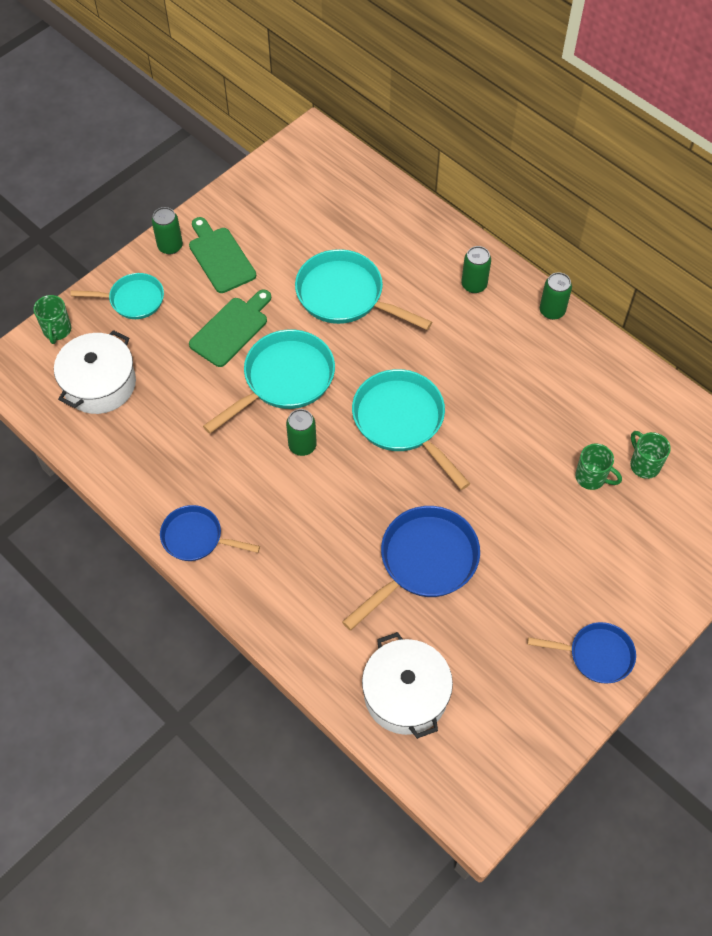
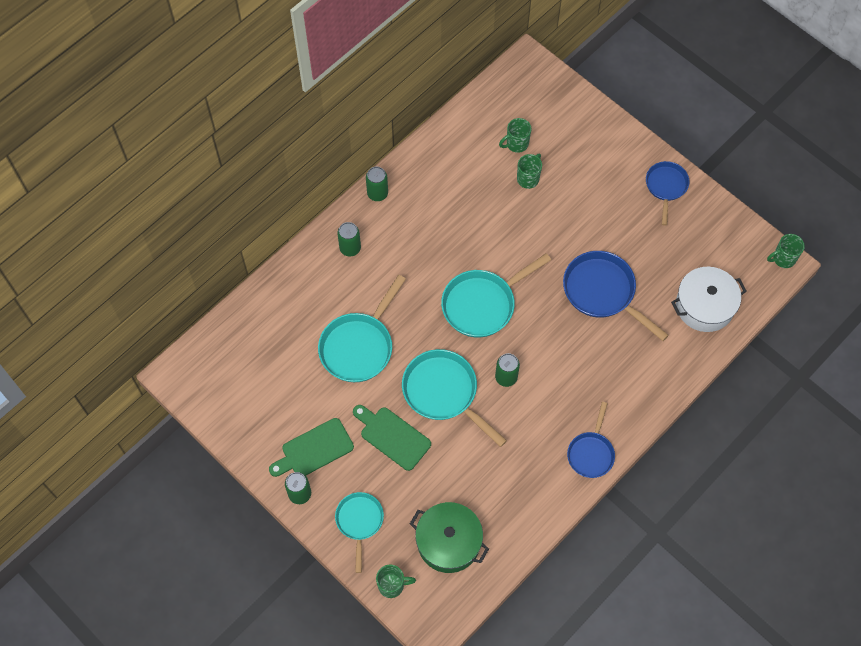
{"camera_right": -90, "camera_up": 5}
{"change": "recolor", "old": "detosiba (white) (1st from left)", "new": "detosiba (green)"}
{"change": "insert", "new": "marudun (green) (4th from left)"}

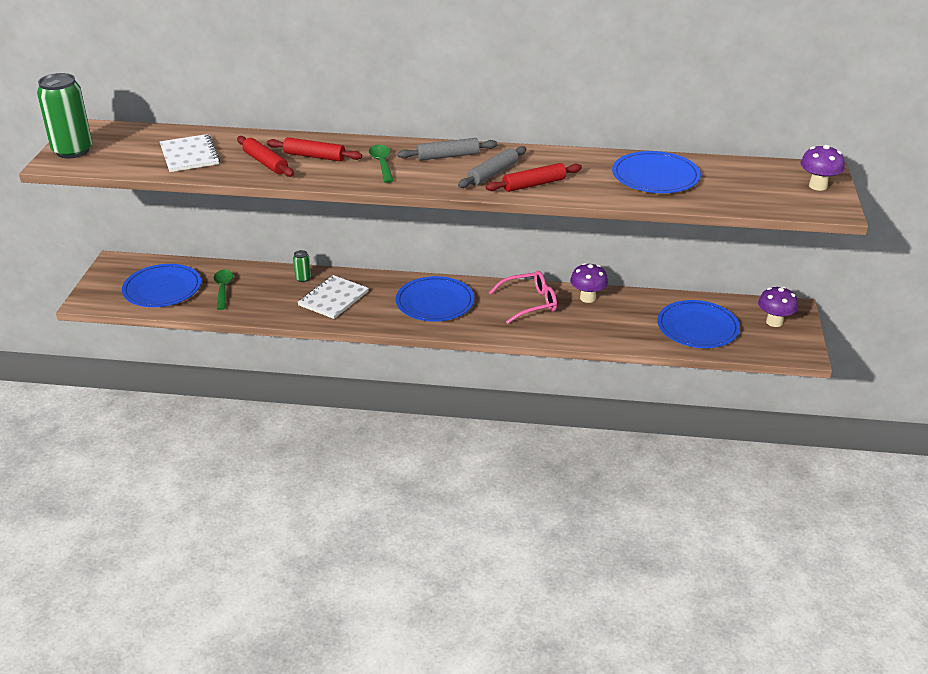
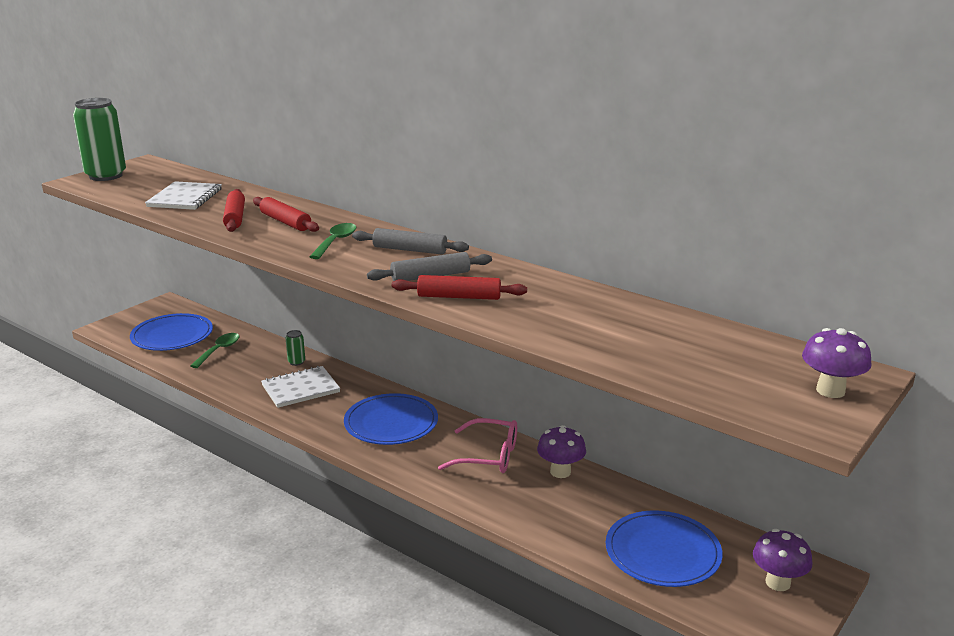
{"camera_right": 30, "camera_up": -10}
{"change": "delete", "old": "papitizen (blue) (3rd from left)"}

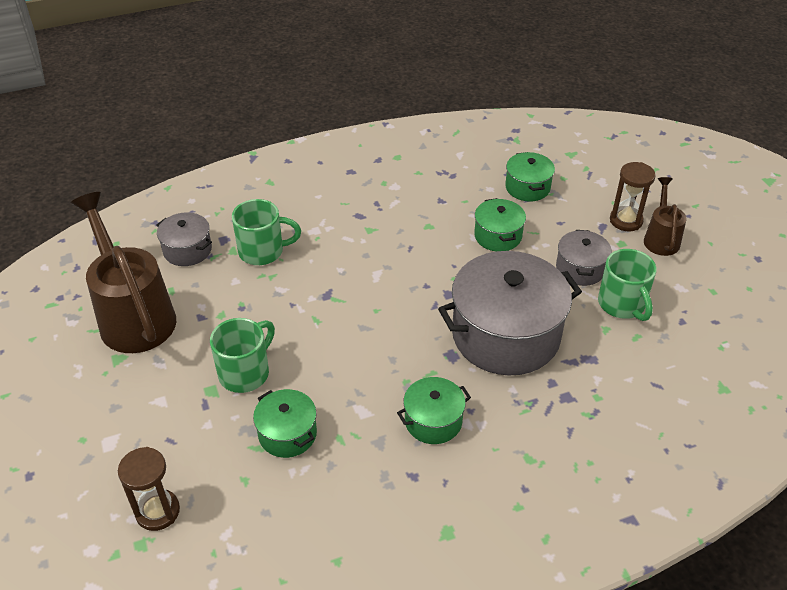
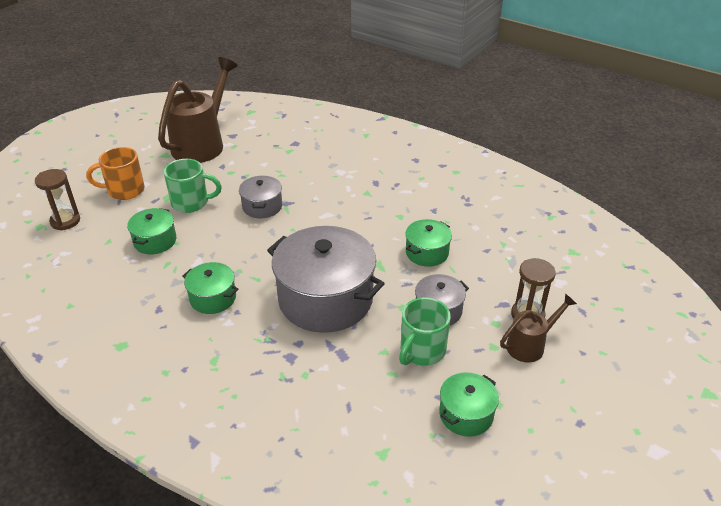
{"camera_right": 55, "camera_up": -5}
{"change": "move", "old": "detosiba (grey) (1st from left)"}
{"change": "delete", "old": "marudun (green) (2nd from left)"}
{"change": "move", "old": "detosiba (green) (4th from left)"}
{"change": "insert", "new": "marudun (orange)"}

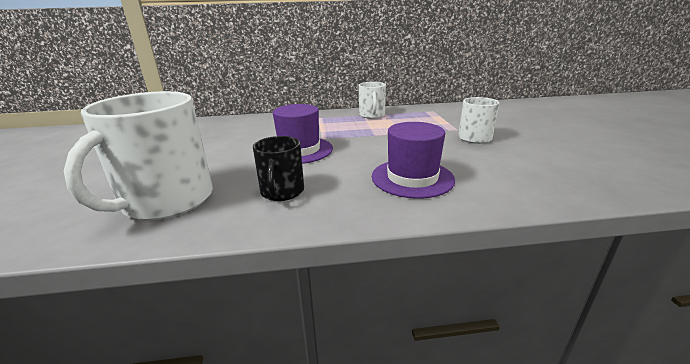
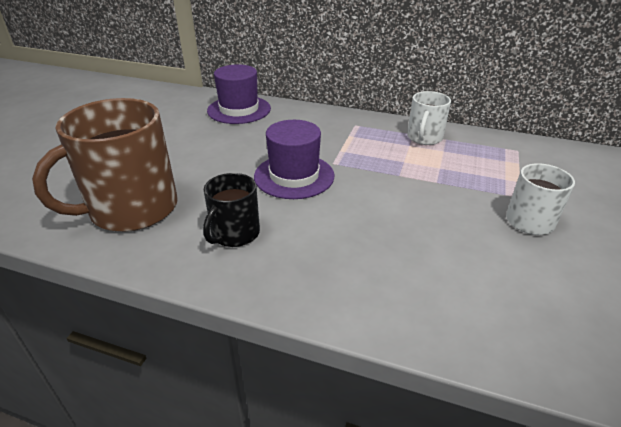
{"camera_right": 25, "camera_up": 10}
{"change": "recolor", "old": "marudun (white) (1st from left)", "new": "marudun (brown)"}
{"change": "move", "old": "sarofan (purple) (2nd from left in the first image)", "new": "sarofan (purple) (1st from left)"}

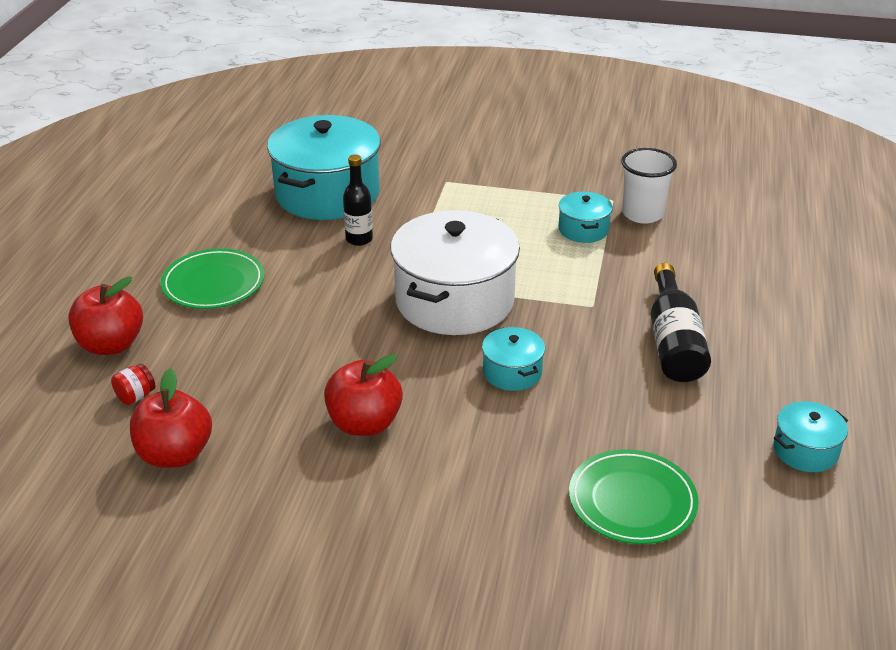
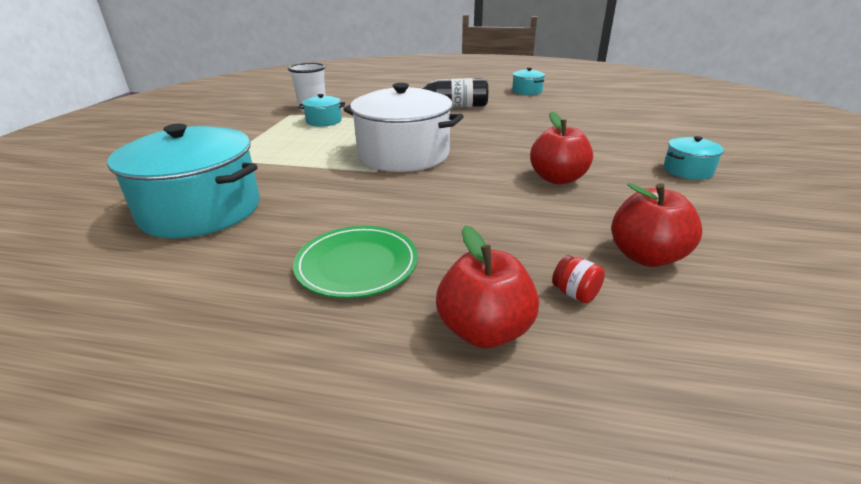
{"camera_right": -90, "camera_up": -5}
{"change": "delete", "old": "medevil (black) (1st from left)"}
{"change": "move", "old": "detosiba (turquoise) (2nd from left in the first image)", "new": "detosiba (turquoise) (4th from left)"}
{"change": "delete", "old": "papitizen (green) (2nd from left)"}

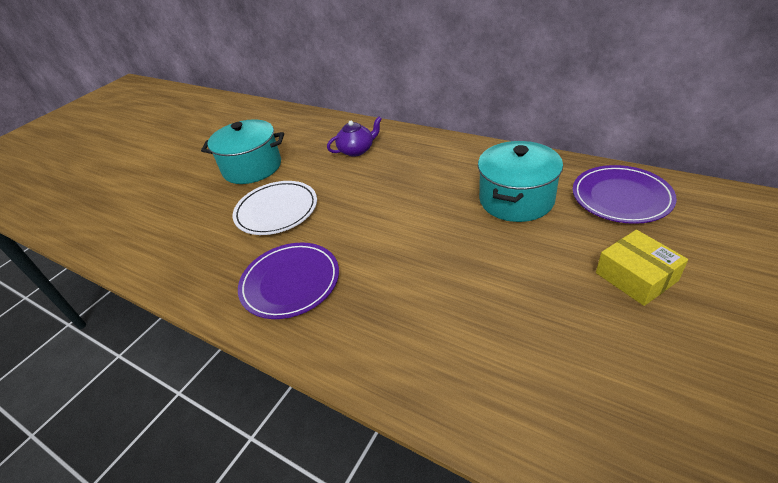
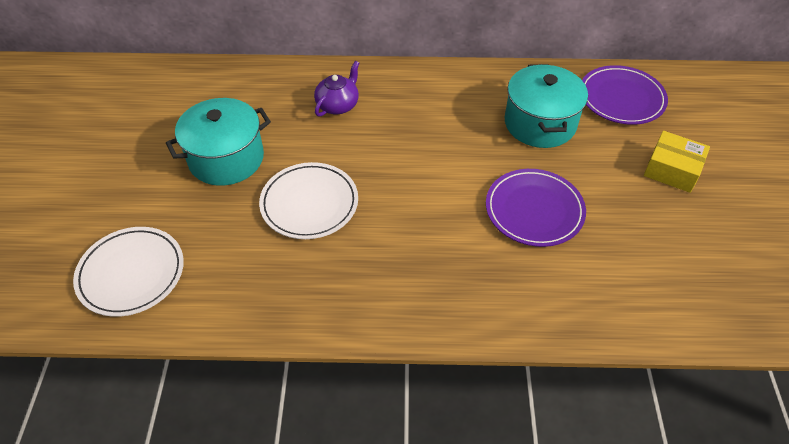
{"camera_right": -35, "camera_up": 10}
{"change": "move", "old": "papitizen (purple) (1st from left)"}
{"change": "insert", "new": "papitizen (white) (1st from left)"}

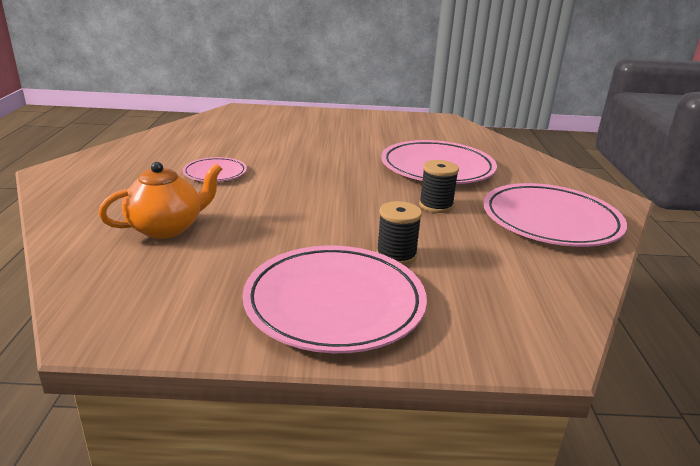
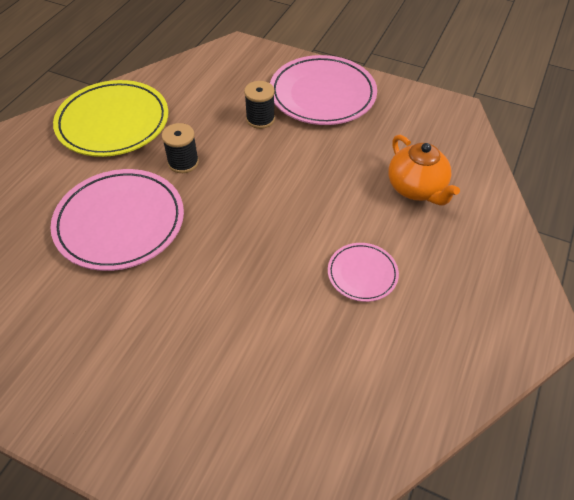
{"camera_right": -155, "camera_up": 25}
{"change": "rotate", "old": "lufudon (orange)", "degrees": -105}
{"change": "recolor", "old": "papitizen (pink) (4th from left)", "new": "papitizen (yellow)"}

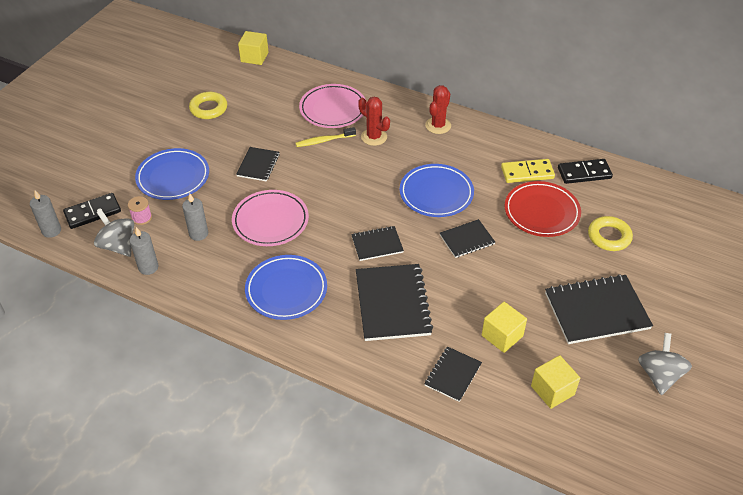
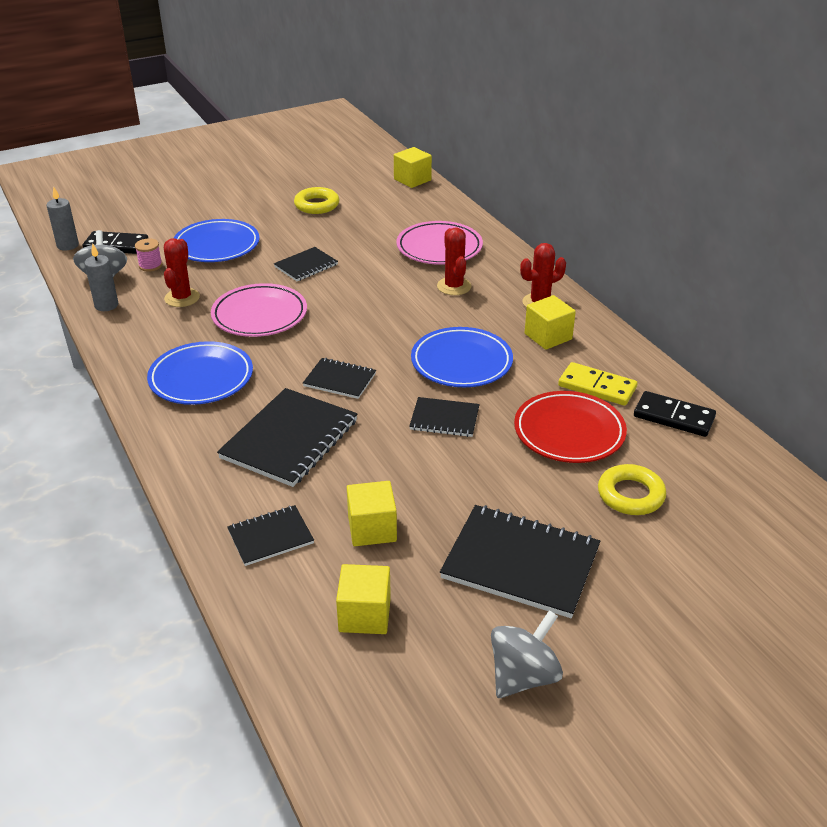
{"camera_right": 35, "camera_up": -10}
{"change": "replace", "old": "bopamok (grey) (3rd from left)", "new": "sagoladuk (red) (1st from left)"}
{"change": "delete", "old": "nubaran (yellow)"}
{"change": "insert", "new": "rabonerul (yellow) (4th from left)"}

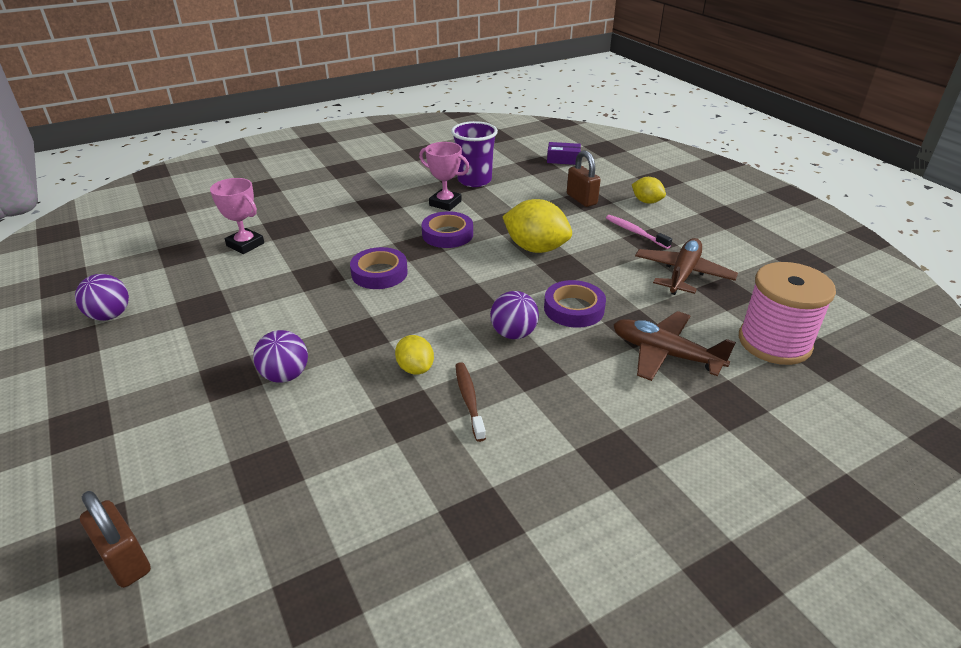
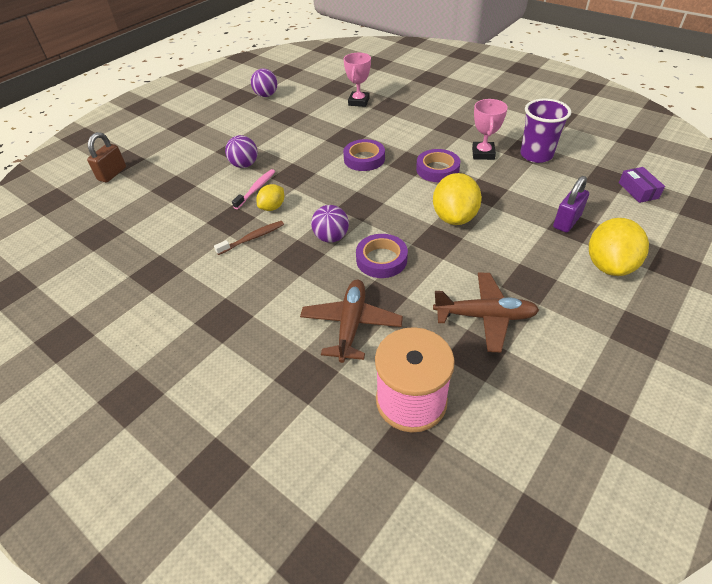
{"camera_right": 70, "camera_up": 10}
{"change": "recolor", "old": "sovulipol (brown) (2nd from left)", "new": "sovulipol (purple)"}
{"change": "move", "old": "nubaran (pink)"}
{"change": "resize", "old": "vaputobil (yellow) (3rd from left)", "factor": 1.78}

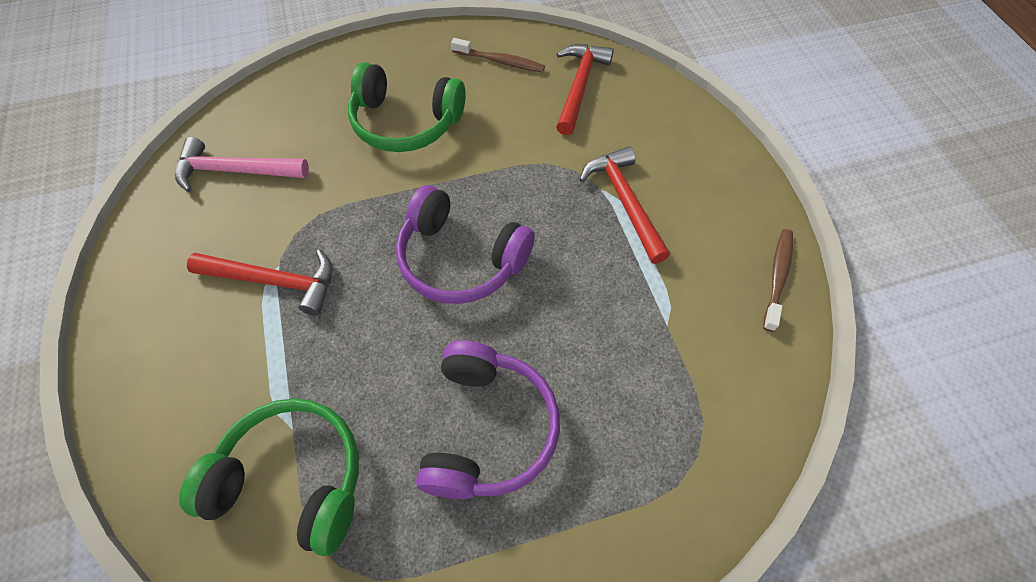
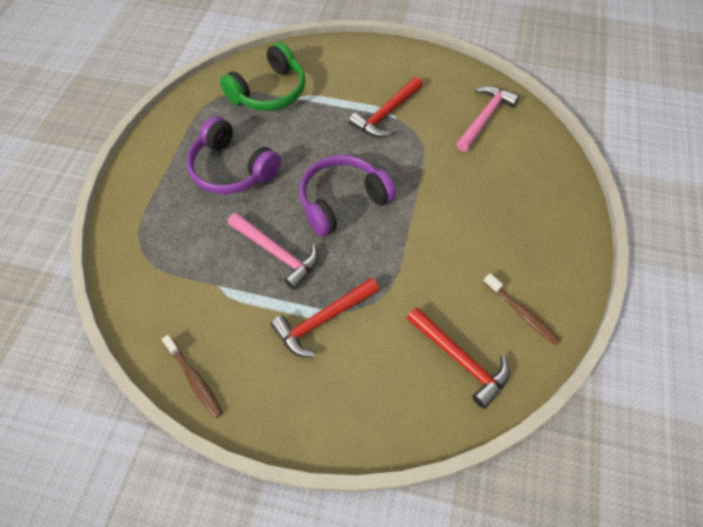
{"camera_right": 120, "camera_up": 0}
{"change": "delete", "old": "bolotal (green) (2nd from left)"}
{"change": "rotate", "old": "nubaran (brown) (1st from left in the first image)", "degrees": -90}
{"change": "rotate", "old": "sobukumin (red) (3rd from left in the first image)", "degrees": 135}
{"change": "insert", "new": "sobukumin (pink) (1st from left)"}

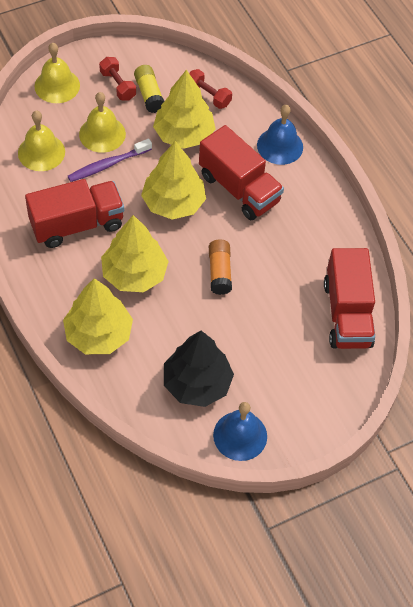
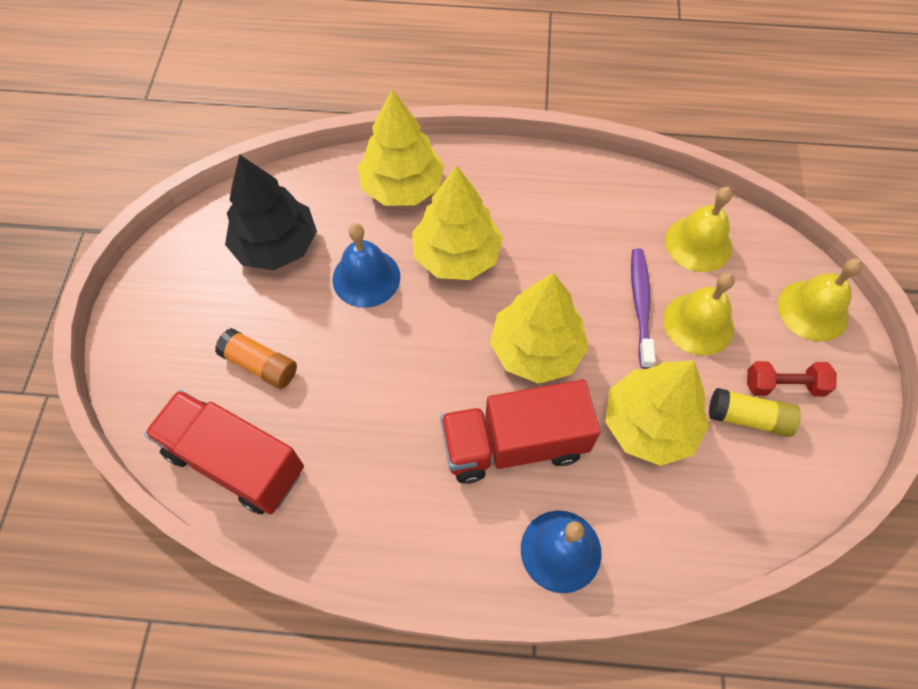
{"camera_right": 125, "camera_up": 5}
{"change": "delete", "old": "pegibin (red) (1st from left)"}
{"change": "delete", "old": "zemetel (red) (2nd from left)"}
{"change": "move", "old": "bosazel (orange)"}
{"change": "move", "old": "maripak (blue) (1st from left)"}

